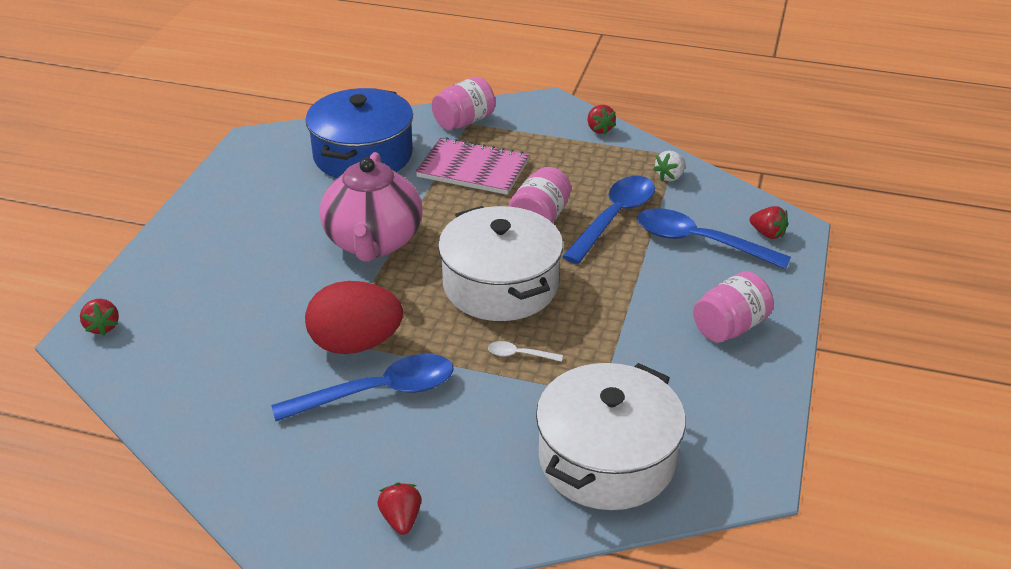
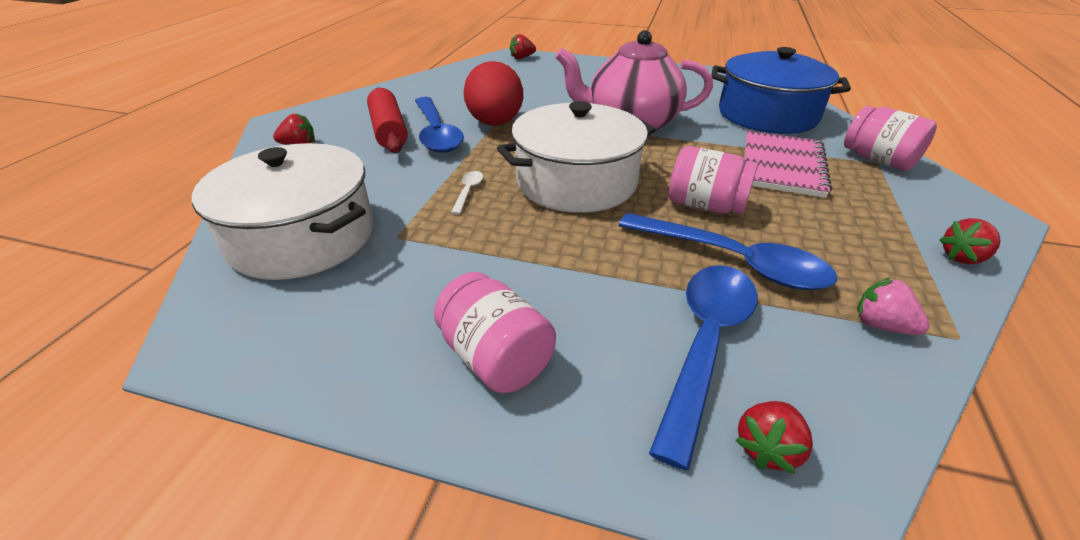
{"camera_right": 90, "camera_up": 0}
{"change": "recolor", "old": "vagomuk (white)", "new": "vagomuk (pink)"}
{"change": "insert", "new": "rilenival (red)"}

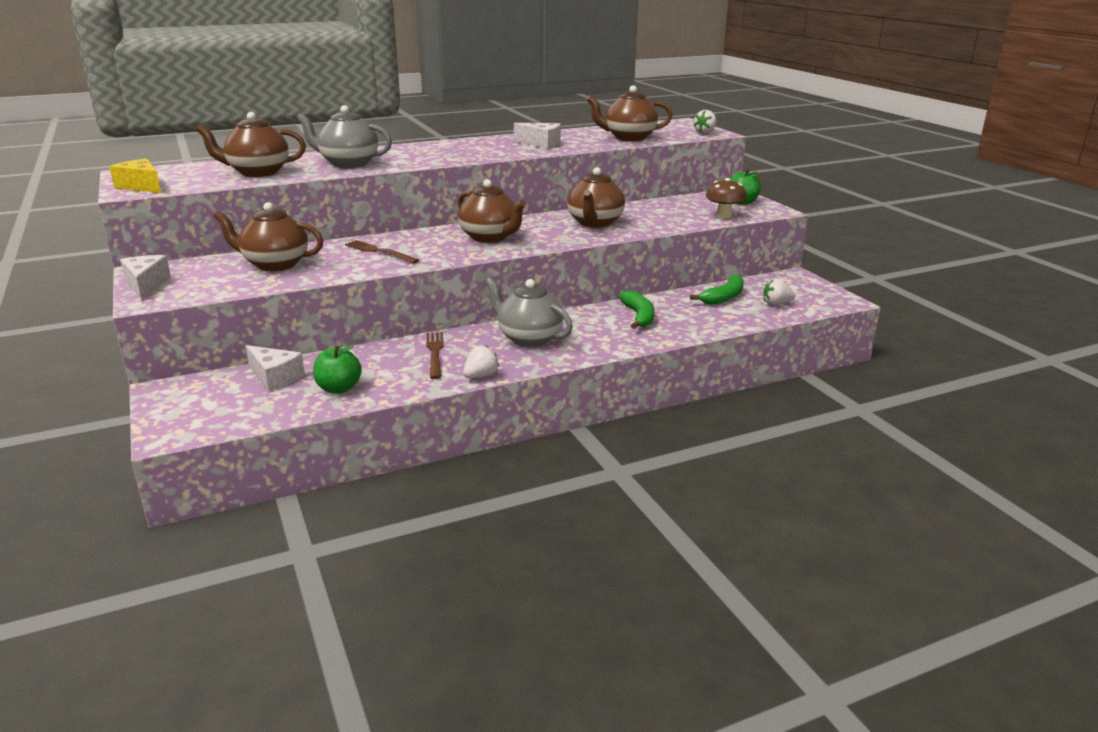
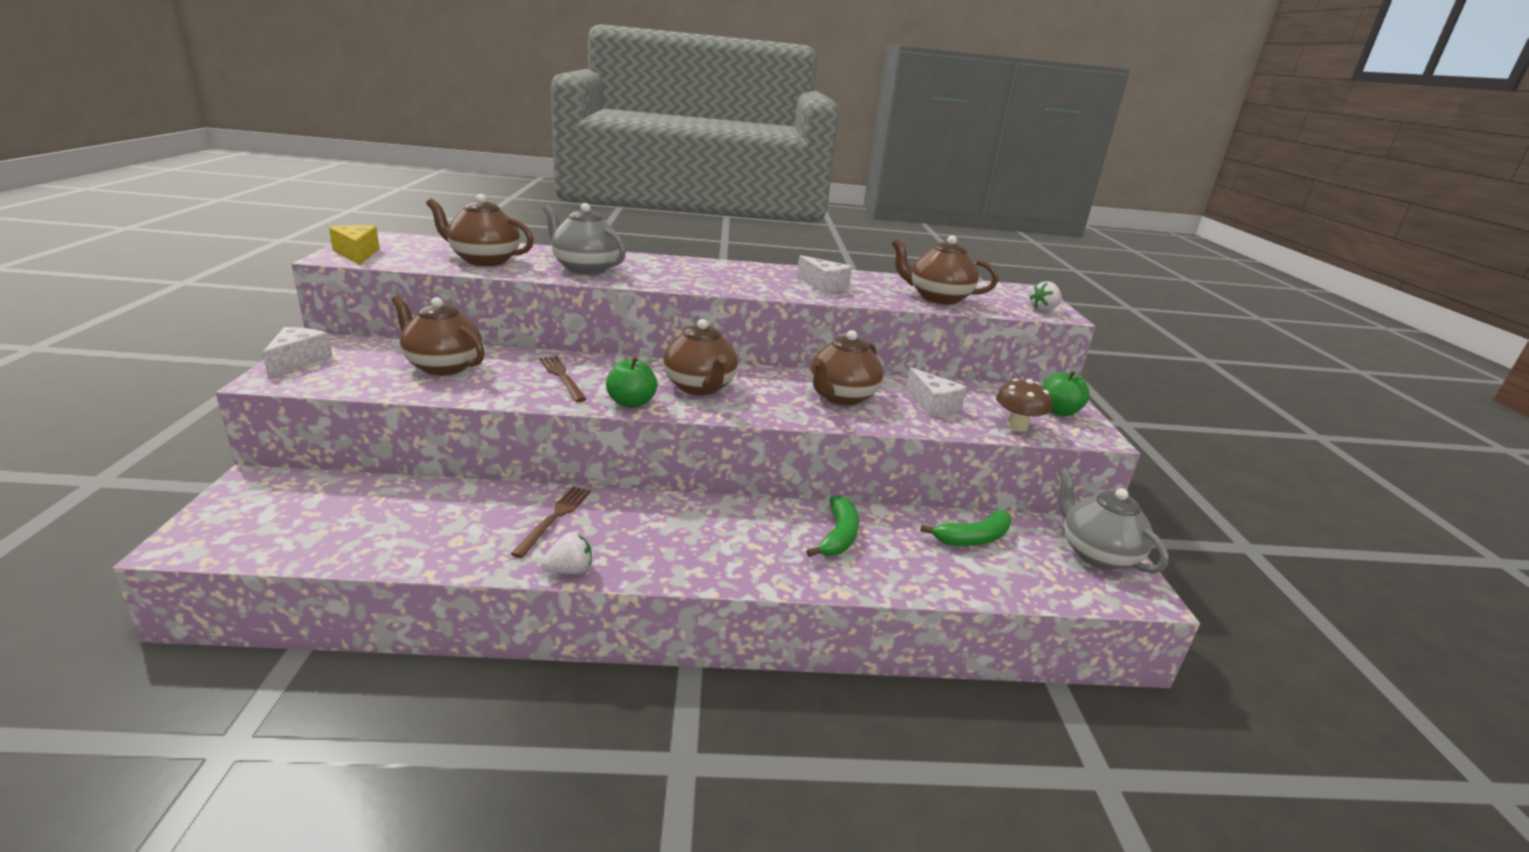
{"camera_right": 20, "camera_up": 0}
{"change": "move", "old": "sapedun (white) (2nd from left in the first image)", "new": "sapedun (white) (3rd from left)"}
{"change": "move", "old": "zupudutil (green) (1st from left)"}
{"change": "move", "old": "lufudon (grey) (2nd from left)"}
{"change": "delete", "old": "vagomuk (white) (3rd from left)"}

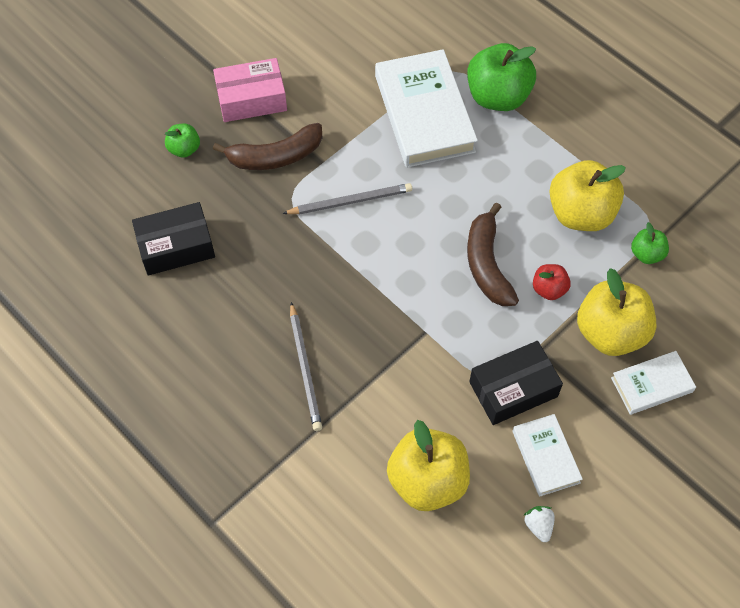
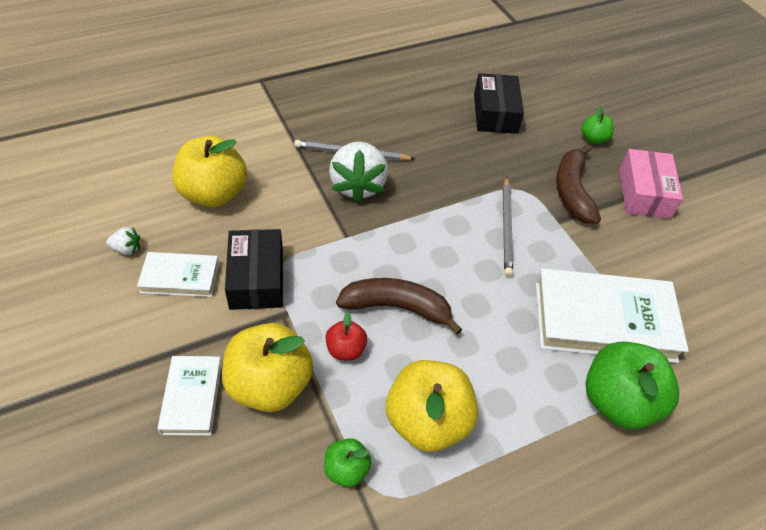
{"camera_right": 105, "camera_up": -10}
{"change": "insert", "new": "vagomuk (white) (2nd from left)"}

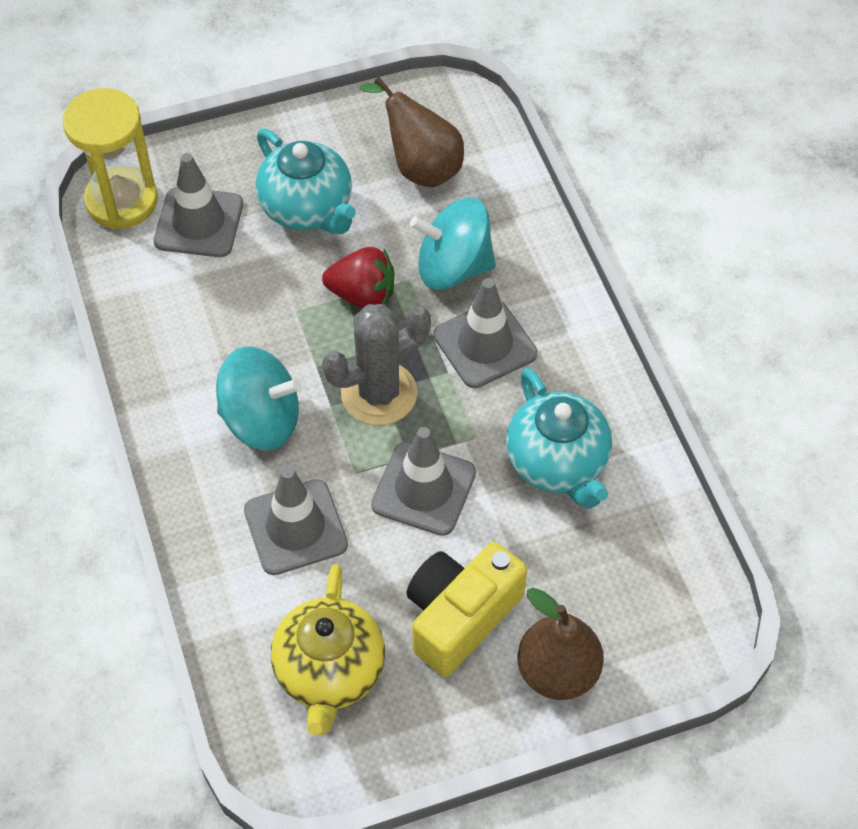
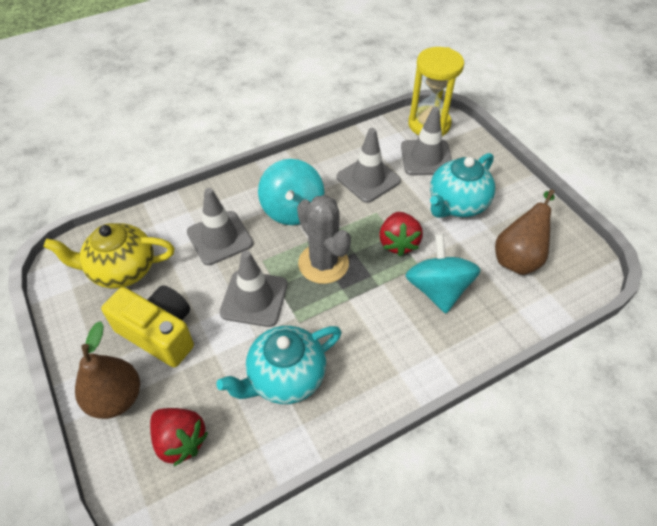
{"camera_right": 80, "camera_up": -5}
{"change": "move", "old": "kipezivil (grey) (4th from left in the first image)", "new": "kipezivil (grey) (3rd from left)"}
{"change": "insert", "new": "vagomuk (red) (1st from left)"}

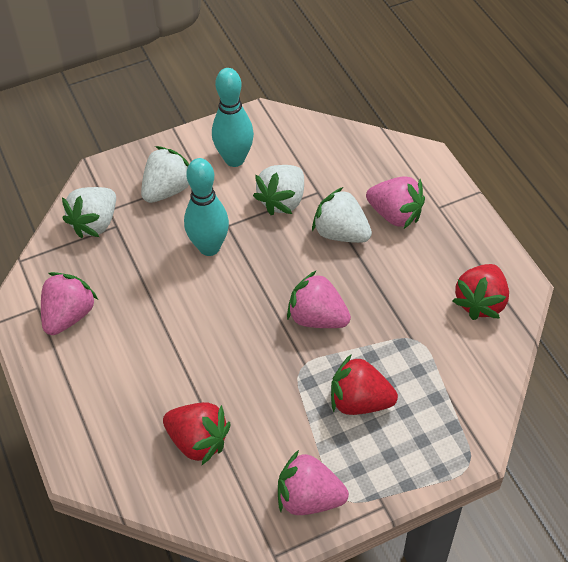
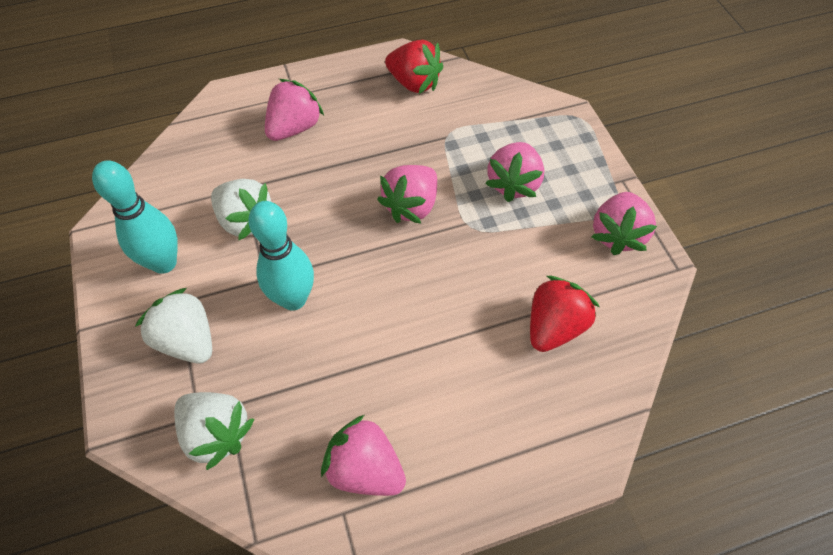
{"camera_right": -85, "camera_up": 5}
{"change": "delete", "old": "vagomuk (white) (4th from left)"}
{"change": "recolor", "old": "vagomuk (red) (2nd from left)", "new": "vagomuk (pink) (4th from left)"}

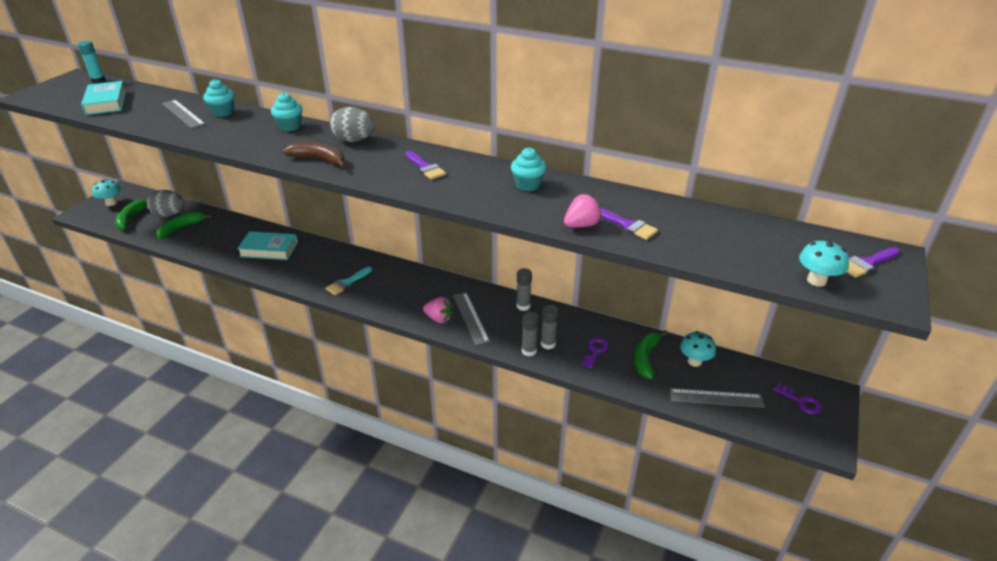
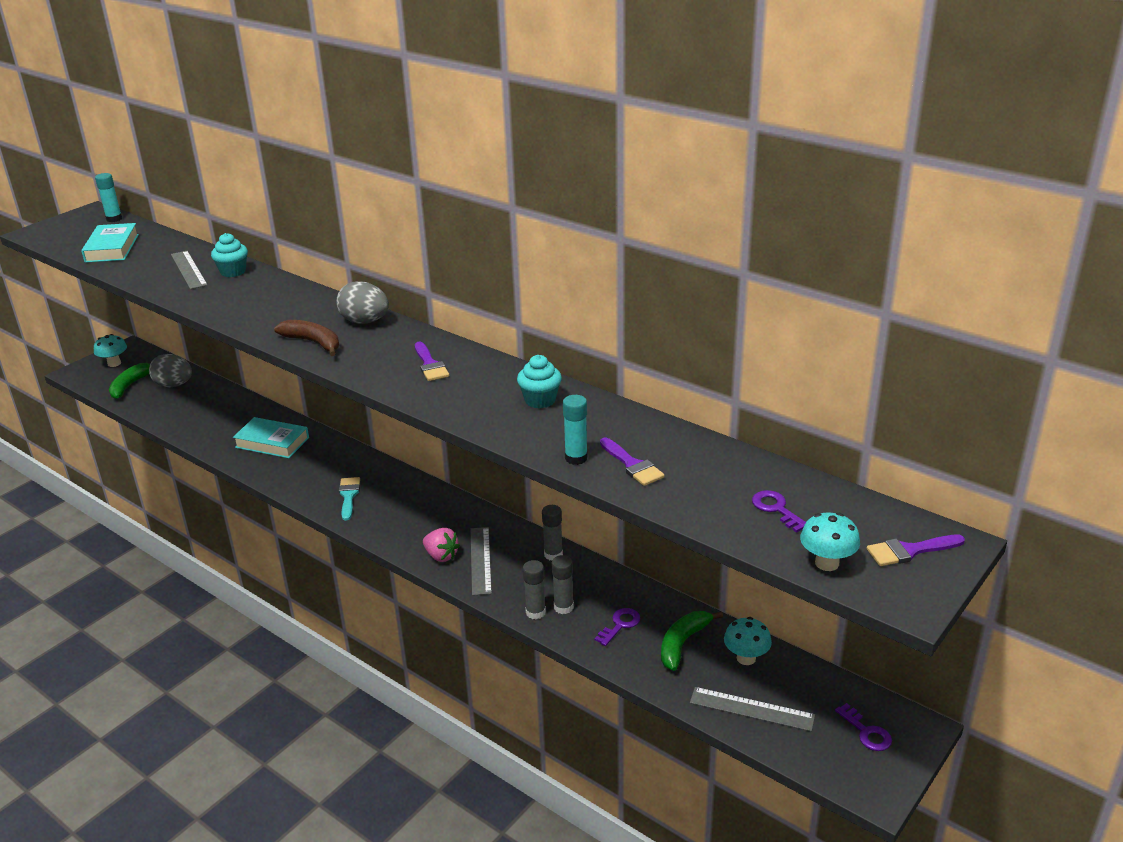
{"camera_right": 15, "camera_up": -5}
{"change": "delete", "old": "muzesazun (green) (2nd from left)"}
{"change": "delete", "old": "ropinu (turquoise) (2nd from left)"}
{"change": "rotate", "old": "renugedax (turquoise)", "degrees": 120}
{"change": "replace", "old": "vagomuk (pink) (2nd from left)", "new": "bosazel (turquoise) (2nd from left)"}
{"change": "insert", "new": "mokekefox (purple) (2nd from left)"}

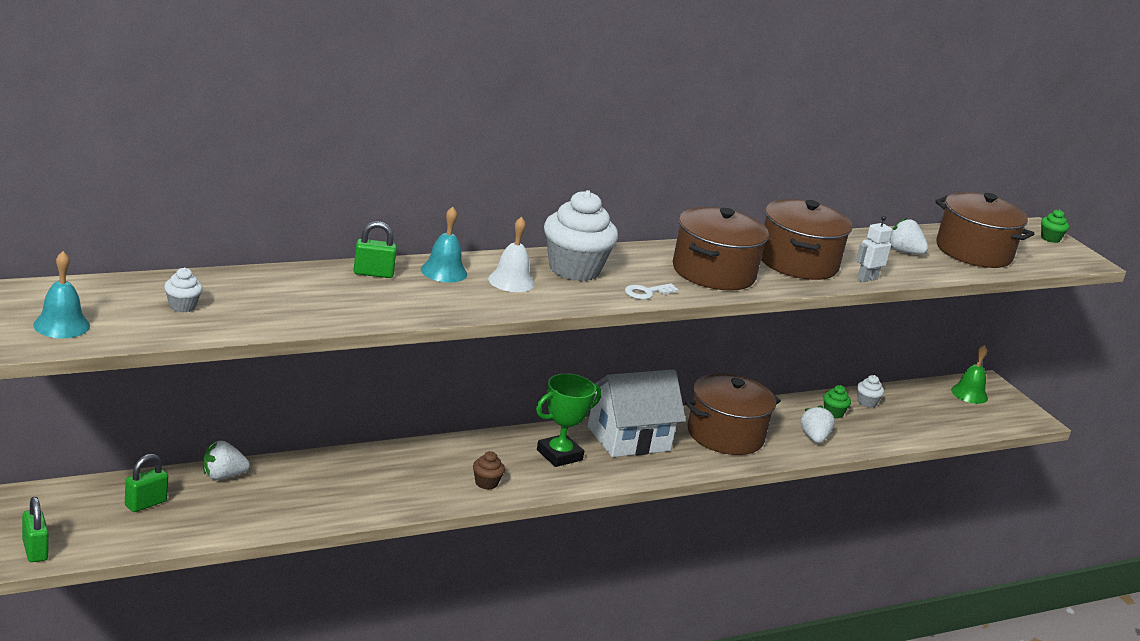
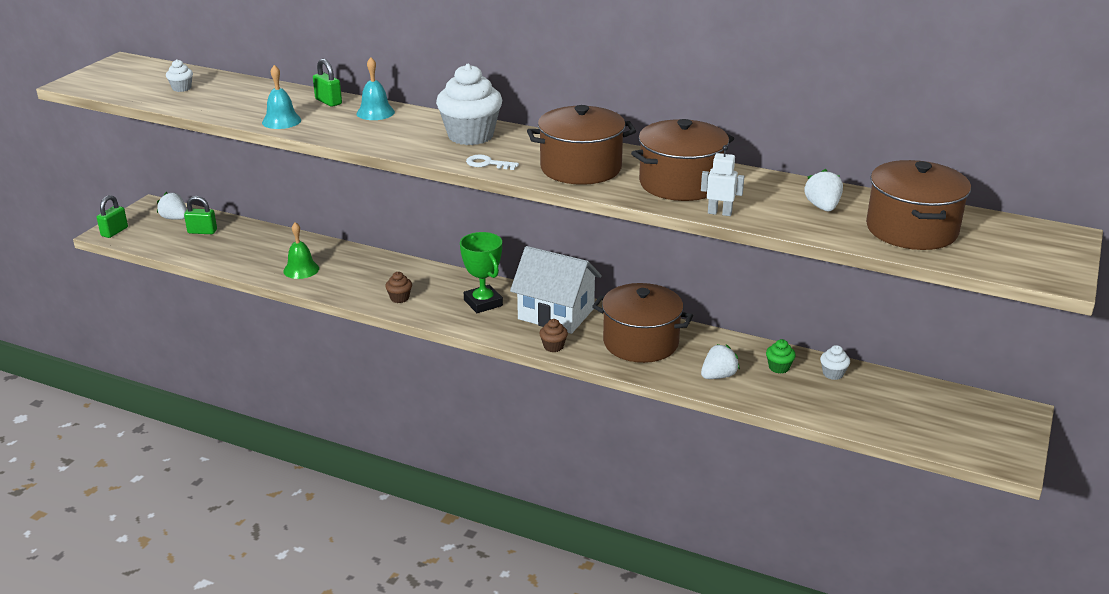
{"camera_right": 55, "camera_up": 5}
{"change": "move", "old": "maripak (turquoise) (1st from left)"}
{"change": "move", "old": "vagomuk (white) (1st from left)"}
{"change": "delete", "old": "maripak (white)"}
{"change": "rotate", "old": "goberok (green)", "degrees": 45}
{"change": "move", "old": "maripak (green)"}
{"change": "delete", "old": "ropinu (green) (2nd from left)"}
{"change": "insert", "new": "ropinu (brown) (2nd from left)"}

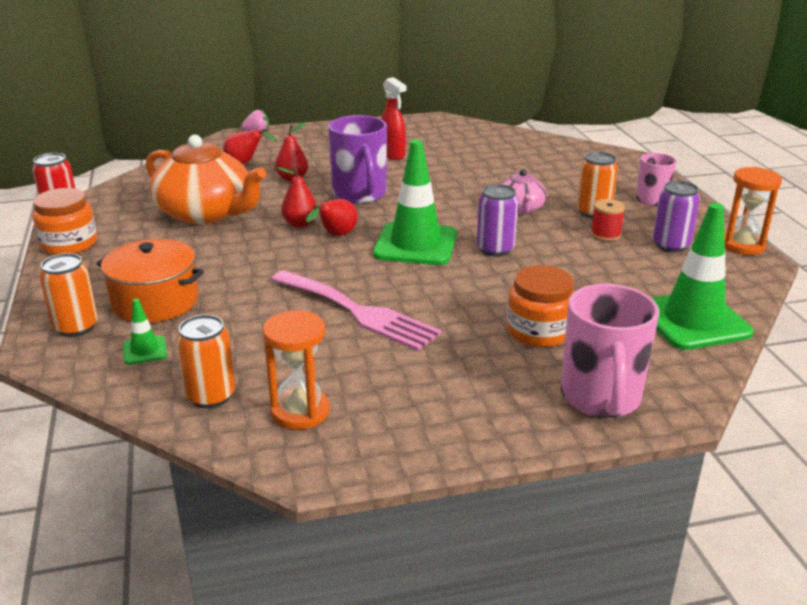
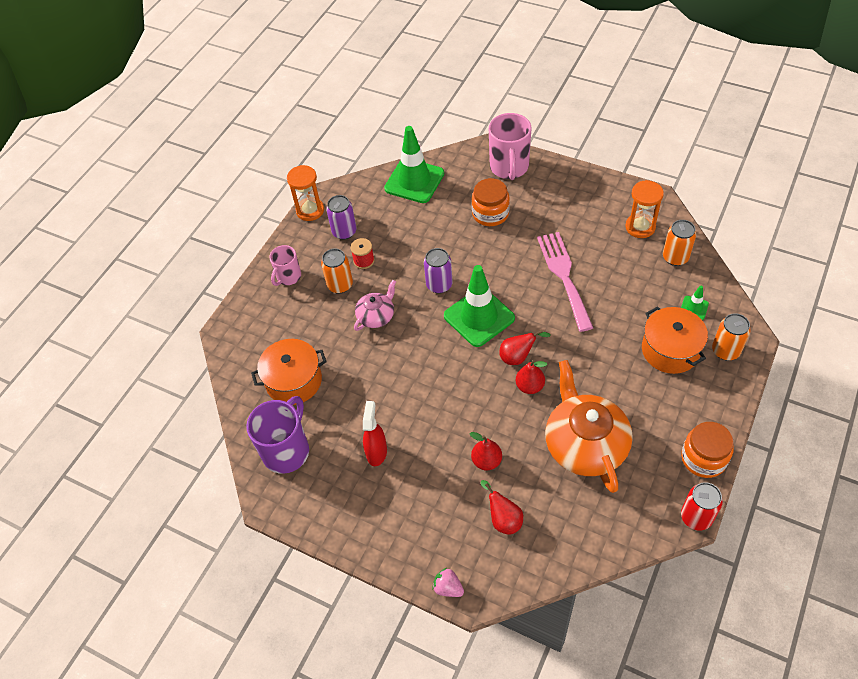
{"camera_right": -135, "camera_up": 25}
{"change": "move", "old": "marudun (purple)"}
{"change": "rotate", "old": "marudun (pink) (1st from left in the first image)", "degrees": 135}
{"change": "insert", "new": "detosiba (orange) (1st from left)"}

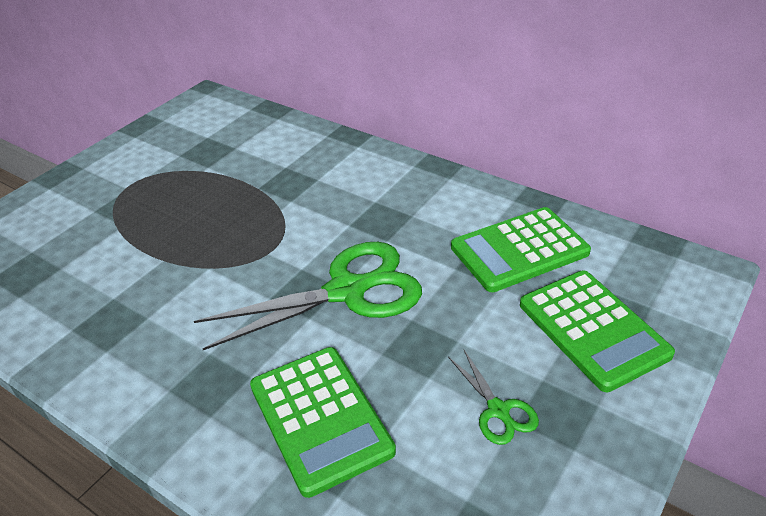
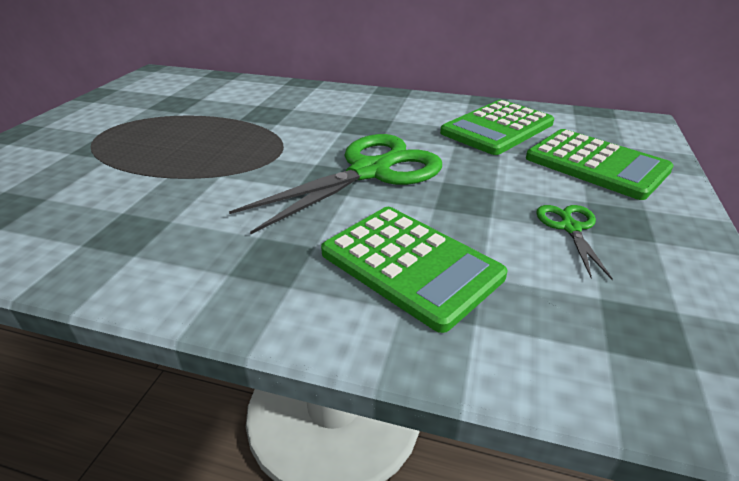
{"camera_right": -20, "camera_up": -5}
{"change": "rotate", "old": "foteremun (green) (2nd from left)", "degrees": -135}

